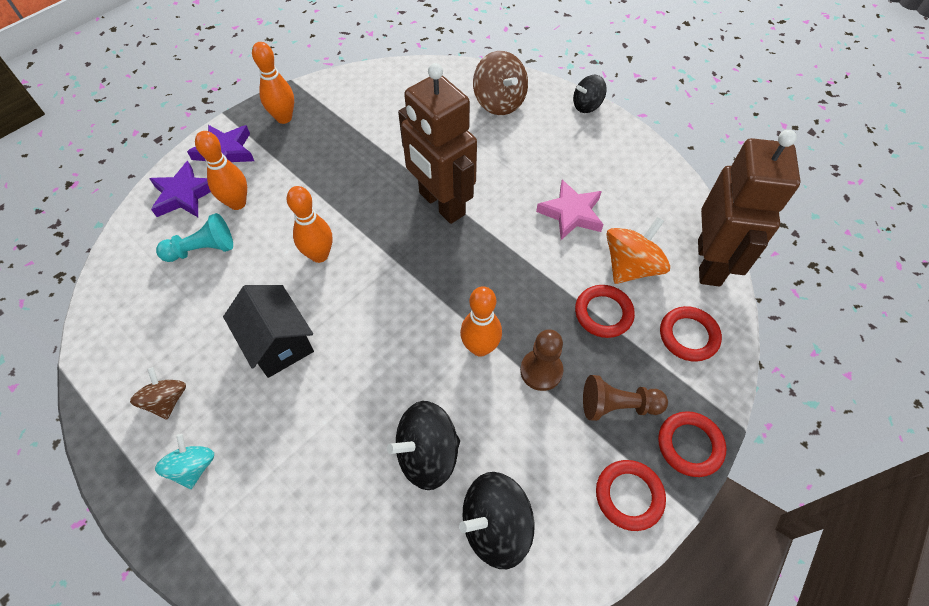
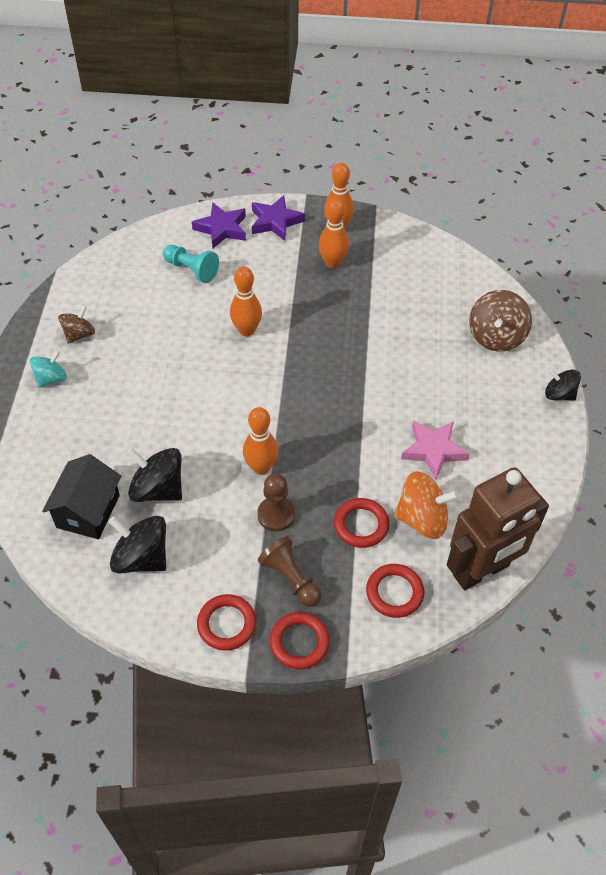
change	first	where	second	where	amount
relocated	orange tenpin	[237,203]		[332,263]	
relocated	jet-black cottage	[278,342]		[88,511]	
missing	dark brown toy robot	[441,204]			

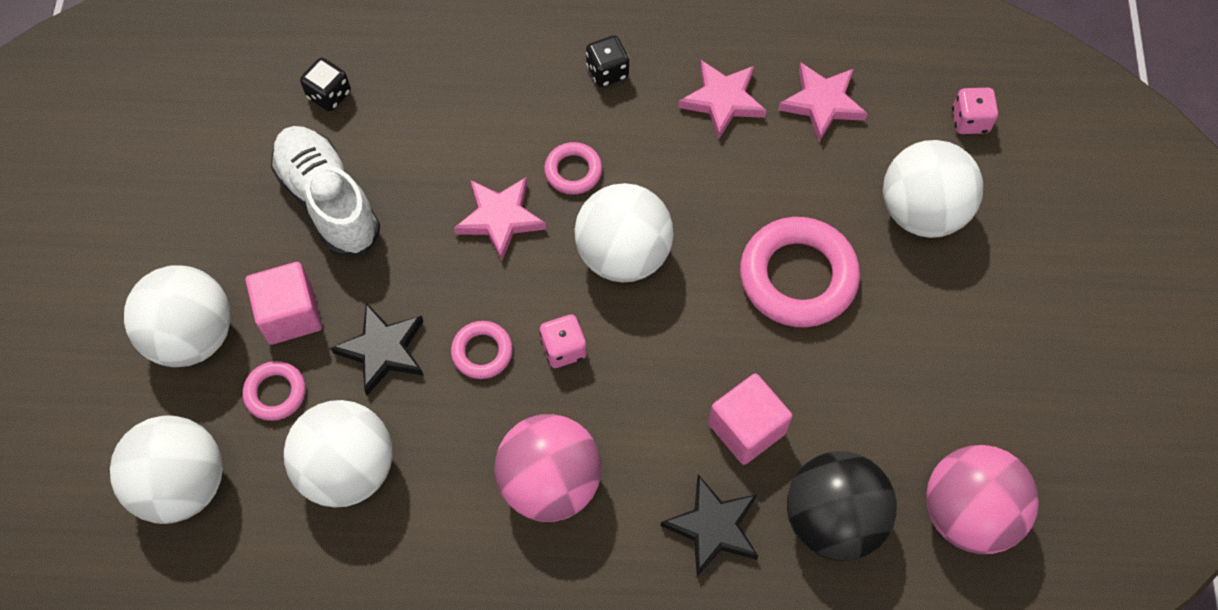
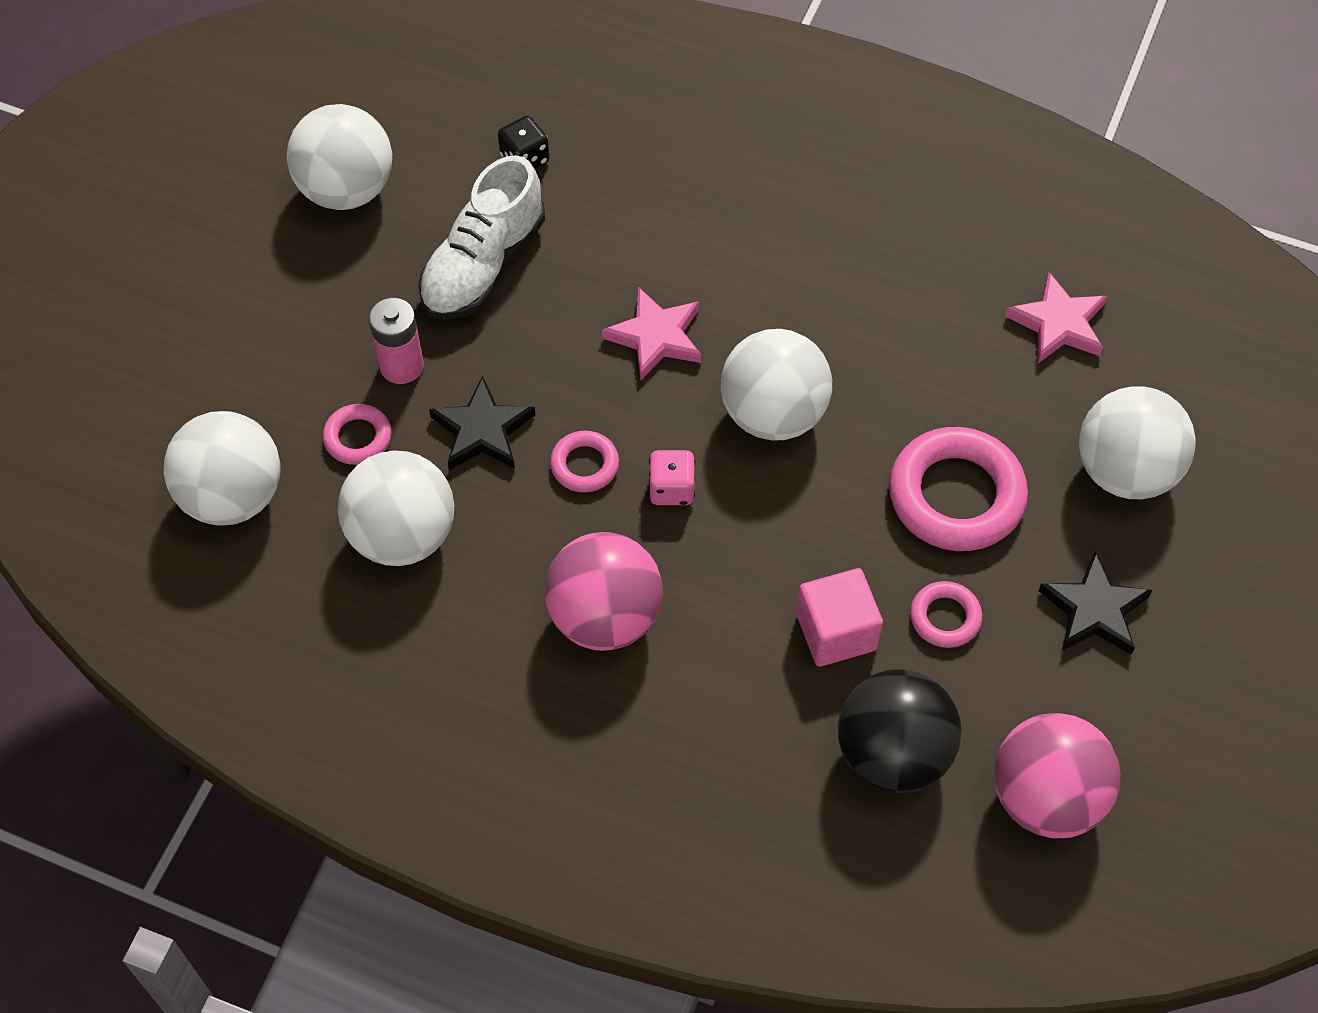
change	first	where	second	where	amount
relocated	pure white ball	[192,335]		[346,189]	
exchanged	rosy block	[290,314]	rosy AA battery	[401,366]	
spun	pure white sneaker	[328,201]		[483,265]	135 degrees counterclockwise
relocated	rosy ring	[573,171]		[945,617]	
missing	jet-black dice	[607,72]			
relocated	jet-black five-pointed star	[713,527]		[1094,610]	
missing	rosy five-pointed star	[723,100]			
missing	rosy dice	[970,121]			

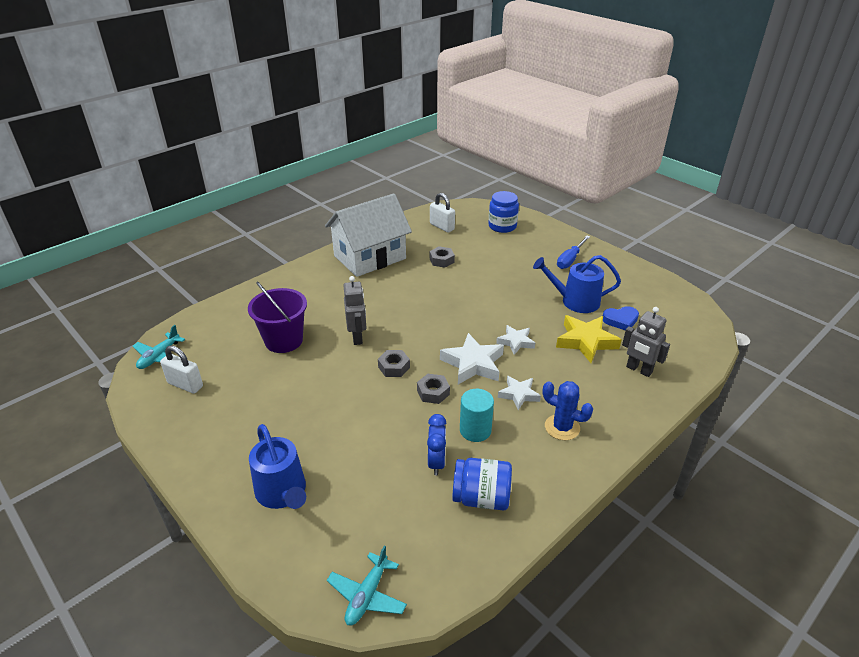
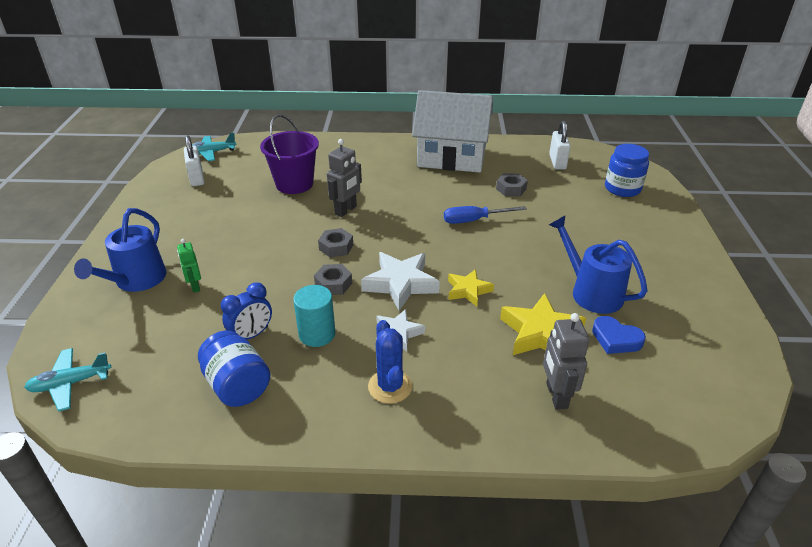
change	first	where	second	where	amount
colour	pure white five-pointed star	[515,342]	yellow five-pointed star	[468,290]	
relocated	blue flat screwdriver	[570,259]		[474,220]	
appeared			emerald toy robot	[195,286]	

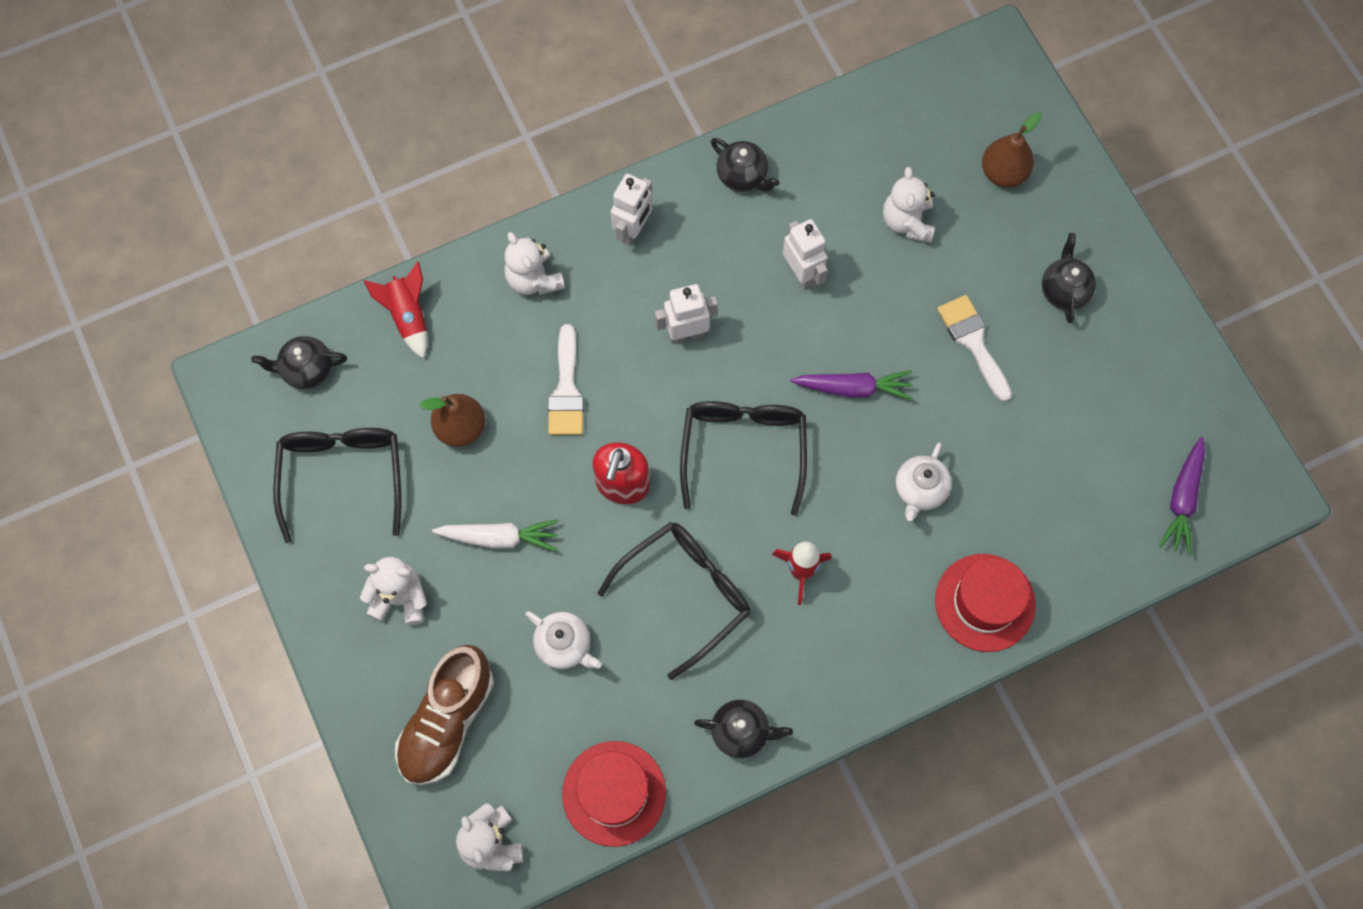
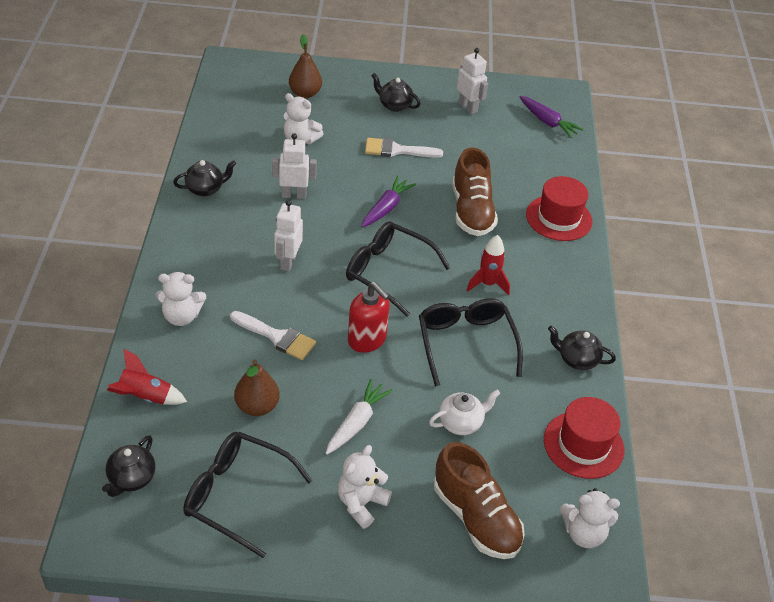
change	first	where	second	where	amount
relocated	pure white toy robot	[633,230]		[468,107]	
spun	jet-black china teapot	[741,732]		[577,360]	105 degrees counterclockwise
exchanged	pure white china teapot	[920,490]	dark brown sneaker	[471,211]	

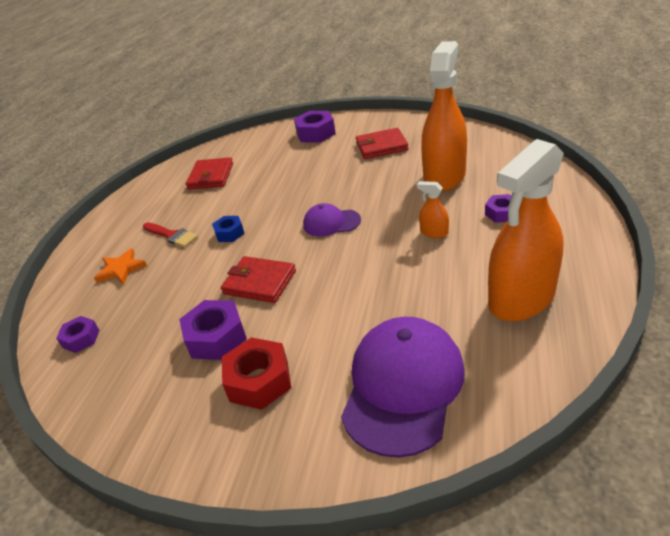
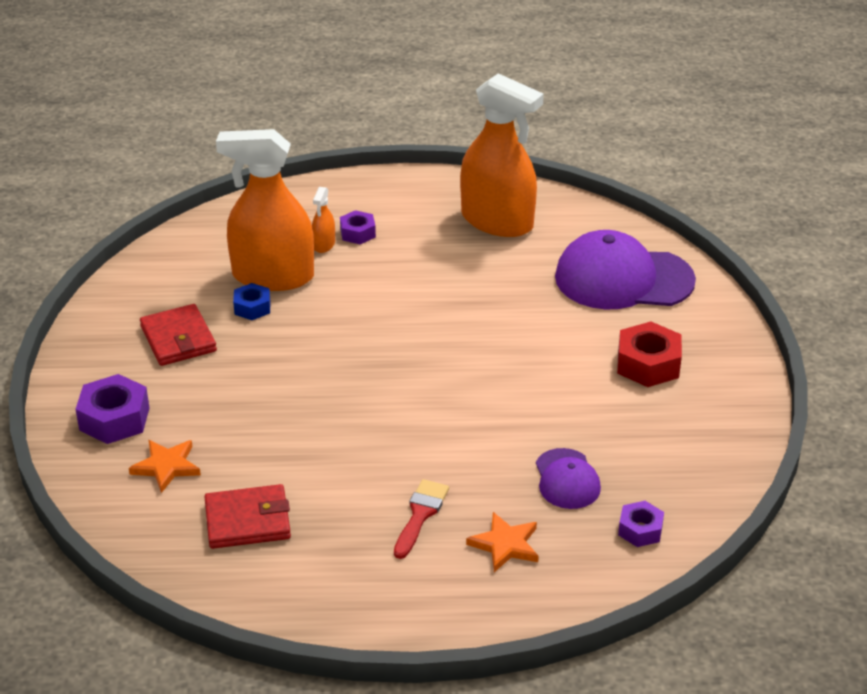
change	first	where	second	where	amount
missing	violet hex nut	[216,337]			
relocated	blue hex nut	[229,233]		[252,307]	
missing	scarlet wallet	[259,282]			
relocated	violet cap	[331,223]		[567,479]	
relocated	orange spray cleaner	[434,232]		[324,244]	
appeared			orange five-pointed star	[166,466]	

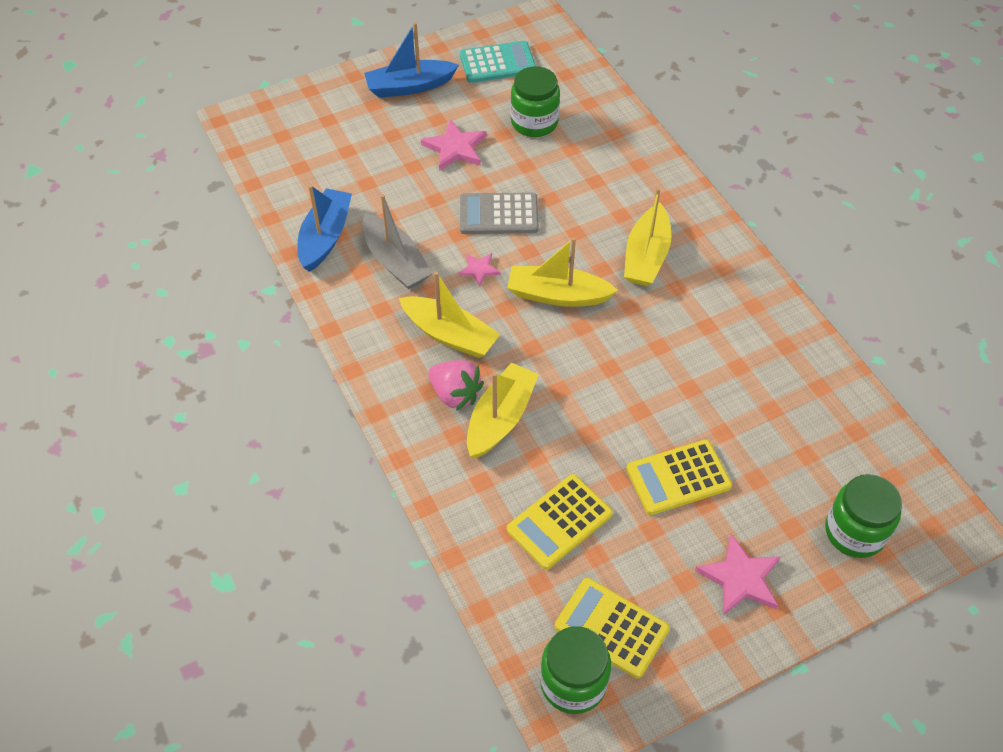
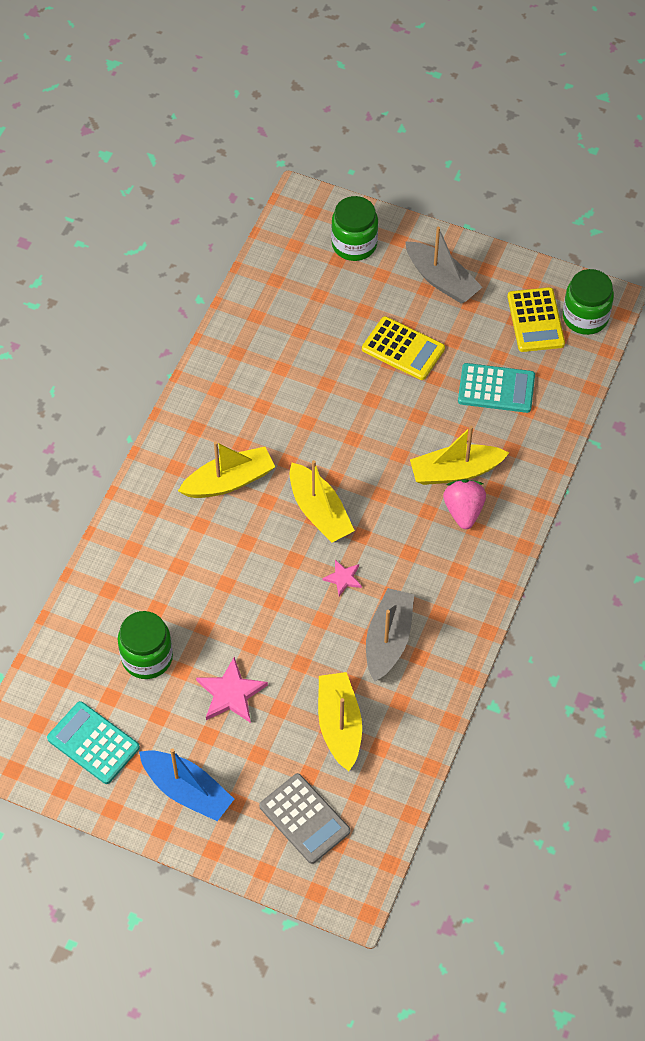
change	first	where	second	where	amount
missing	blue toy boat	[325,237]			
relocated	yellow toy boat	[450,335]		[339,725]	
relocated	gray adding machine	[498,214]		[304,819]	
colour	yellow adding machine	[559,522]	turquoise adding machine	[496,389]	
exchanged	rosy five-pointed star	[740,578]	gray toy boat	[441,280]	

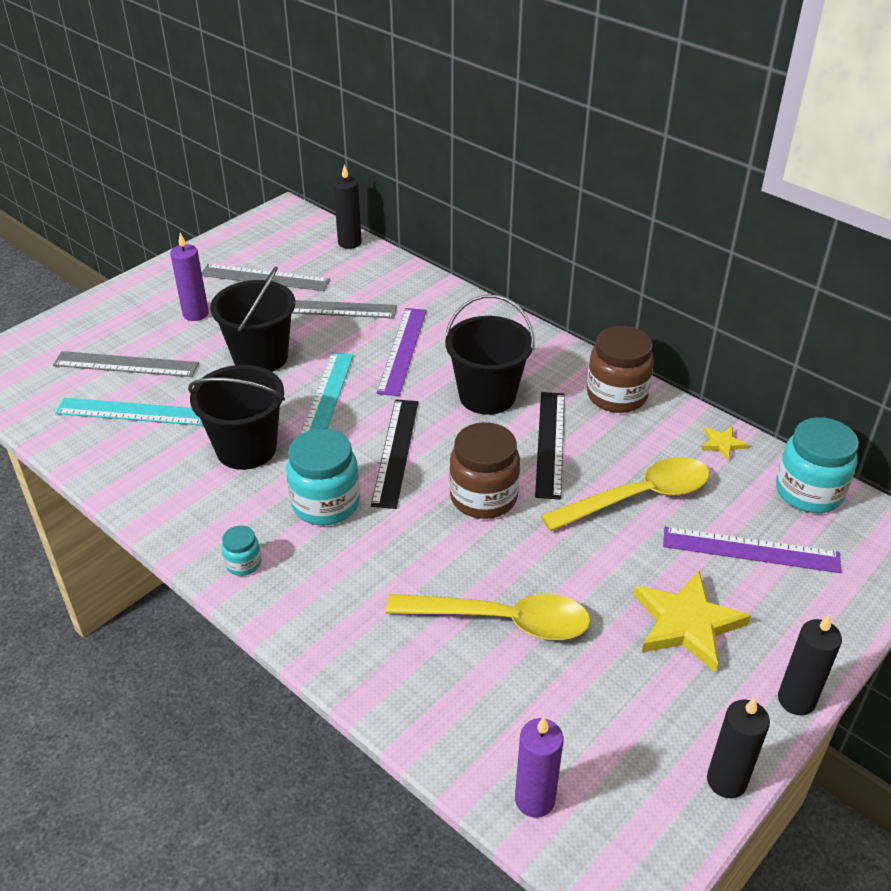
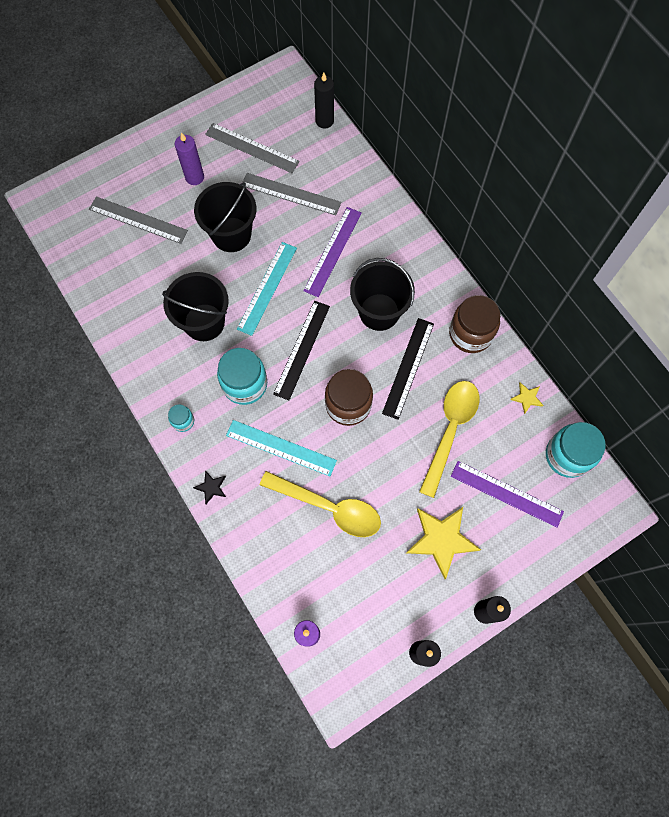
change	first	where	second	where	amount
relocated	turquoise straightedge	[132,412]		[281,448]	
spun	yellow tablespoon	[638,497]		[450,430]	60 degrees counterclockwise
appeared			jet-black five-pointed star	[211,487]	

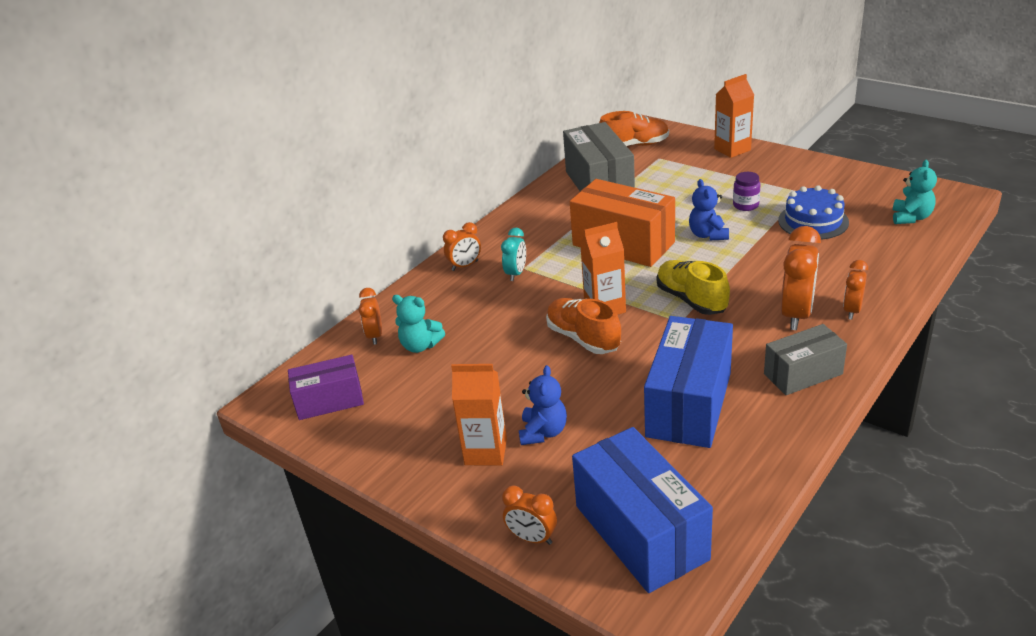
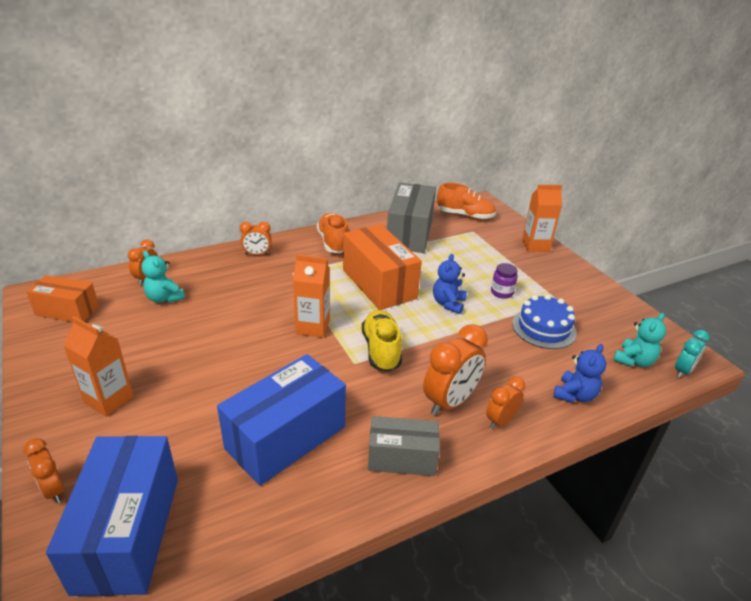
change	first	where	second	where	amount
colour	violet package	[329,401]	orange package	[67,311]	
relocated	turquoise clock	[516,273]		[683,371]	
relocated	blue stuffed bear	[543,432]		[574,395]	
relocated	orange sneaker	[583,338]		[333,242]	

